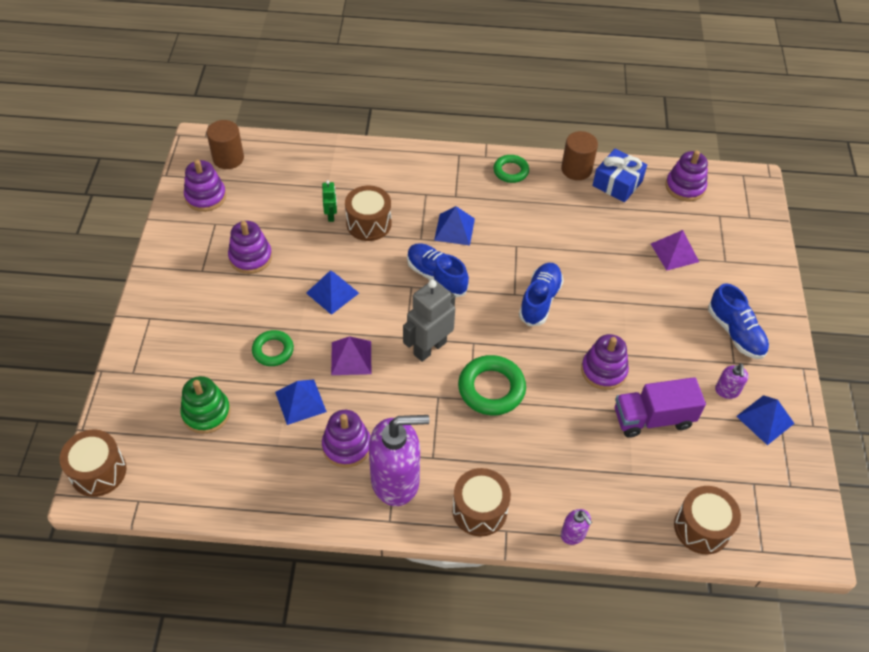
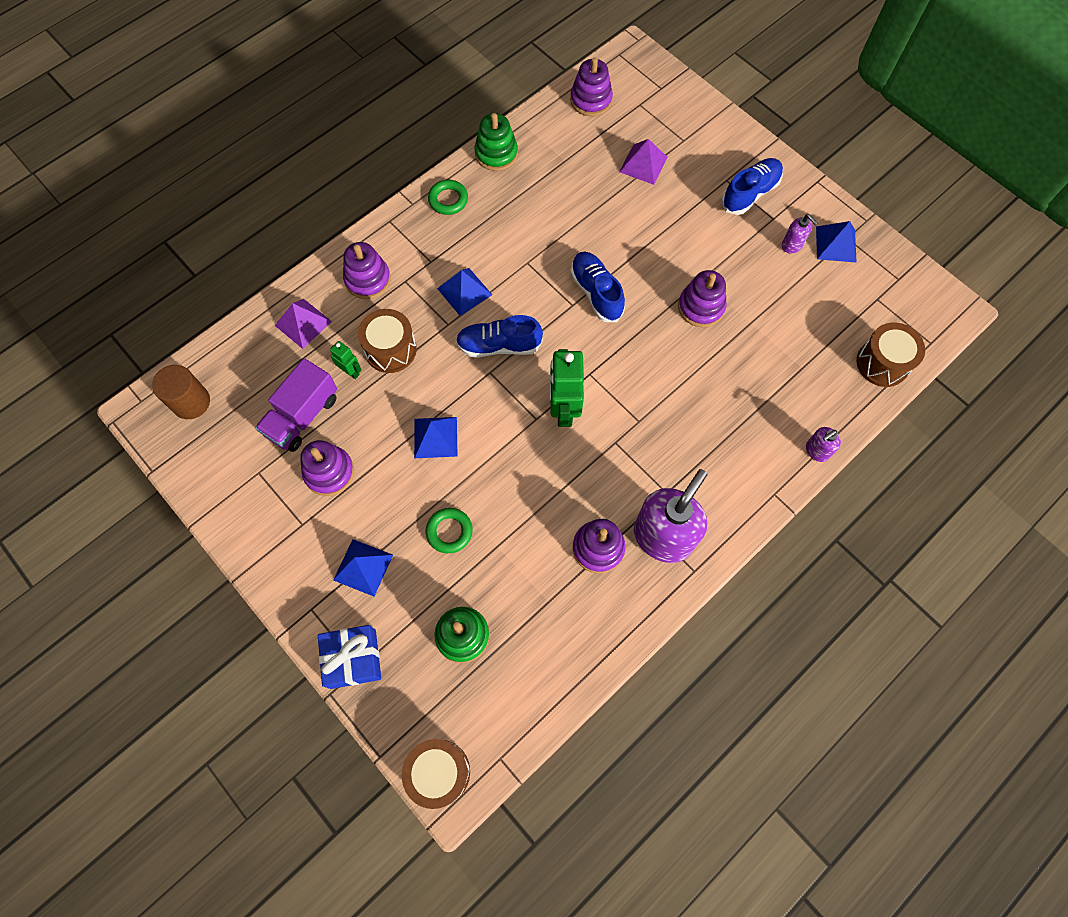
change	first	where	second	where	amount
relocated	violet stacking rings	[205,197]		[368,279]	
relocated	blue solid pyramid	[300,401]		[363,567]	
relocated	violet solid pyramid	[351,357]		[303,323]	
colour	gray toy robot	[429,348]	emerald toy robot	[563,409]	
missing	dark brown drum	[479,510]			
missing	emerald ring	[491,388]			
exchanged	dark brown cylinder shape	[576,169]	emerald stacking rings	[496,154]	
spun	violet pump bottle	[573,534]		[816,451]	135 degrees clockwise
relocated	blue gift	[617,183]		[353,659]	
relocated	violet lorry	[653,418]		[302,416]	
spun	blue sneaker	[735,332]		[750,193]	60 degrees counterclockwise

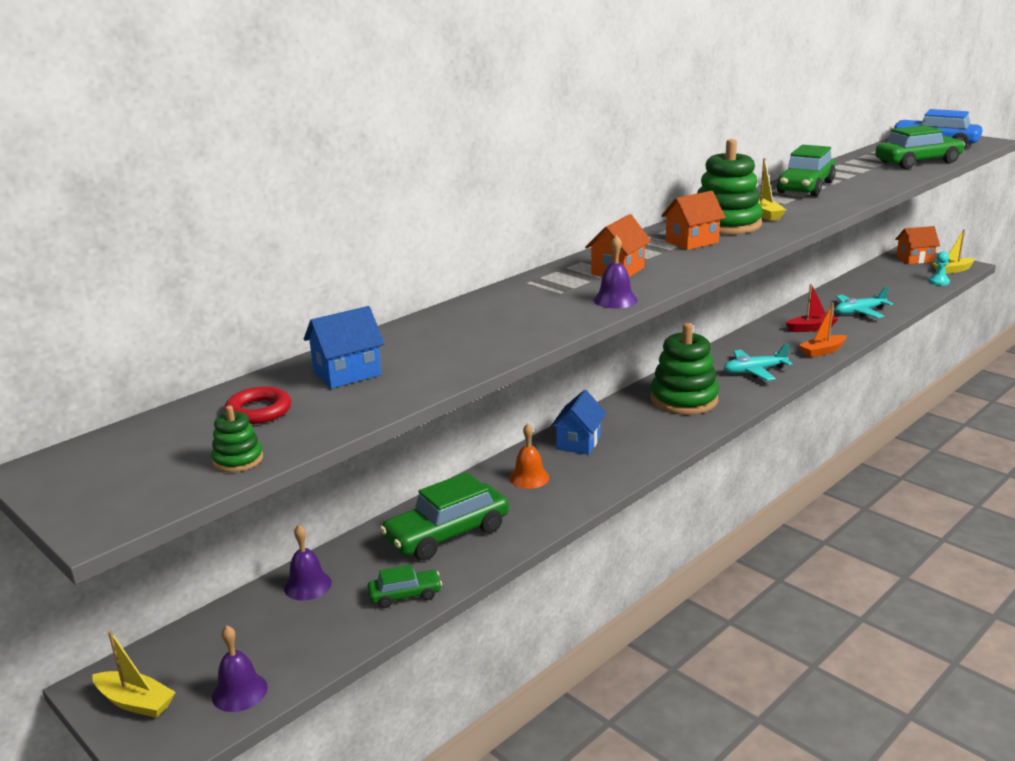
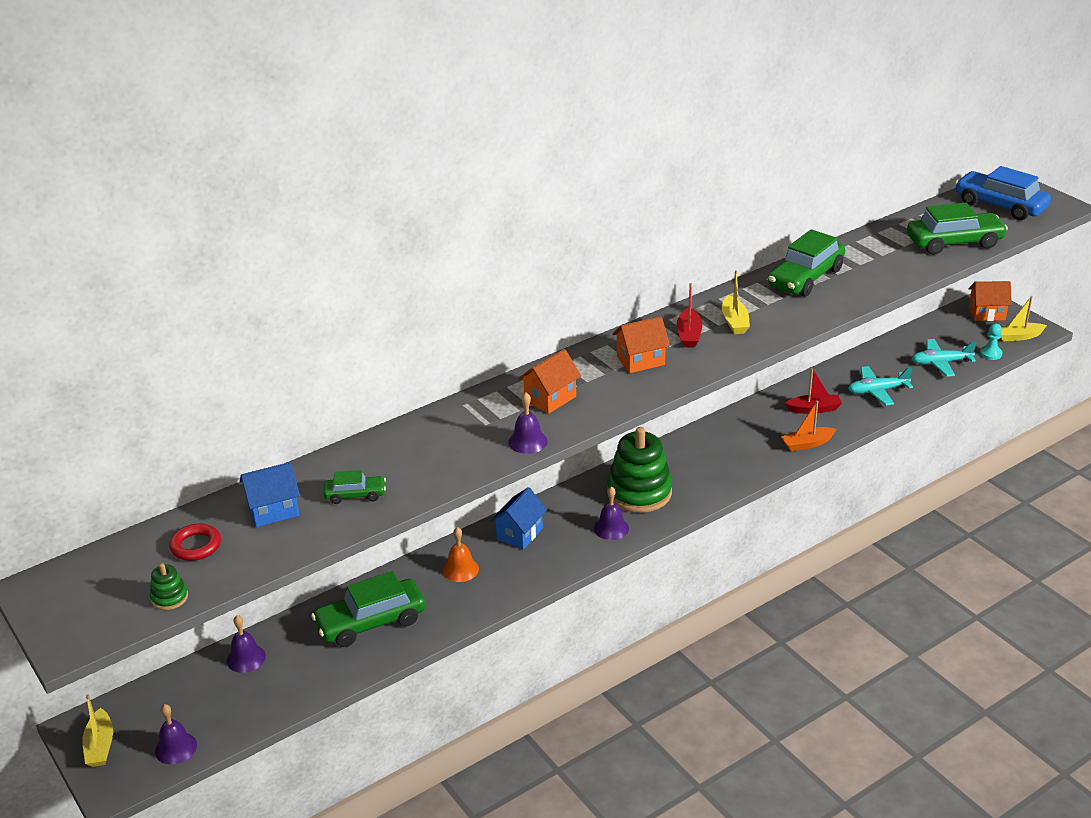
change	first	where	second	where	amount
spun	yellow toy boat	[135,702]		[100,746]	45 degrees clockwise
relocated	emerald car	[405,595]		[355,495]	
exchanged	emerald stacking rings	[726,224]	scarlet toy boat	[689,335]	
relocated	turquoise toy plane	[754,371]		[940,363]	
appeared			violet school bell	[611,528]	

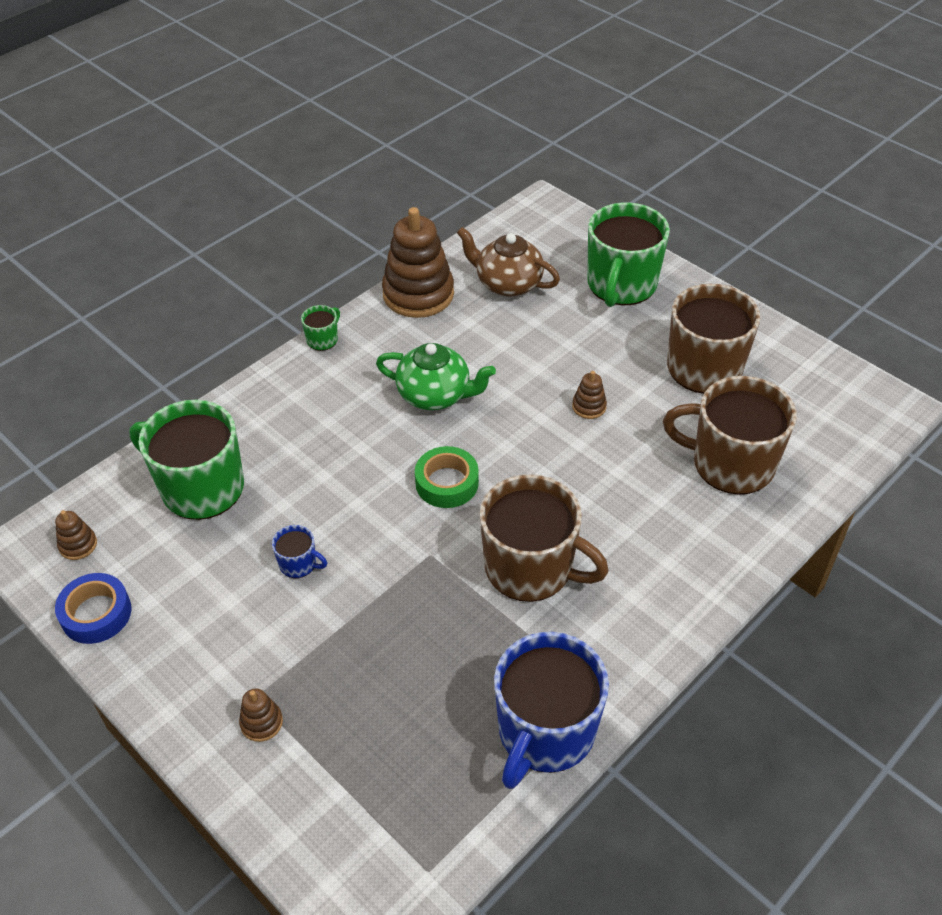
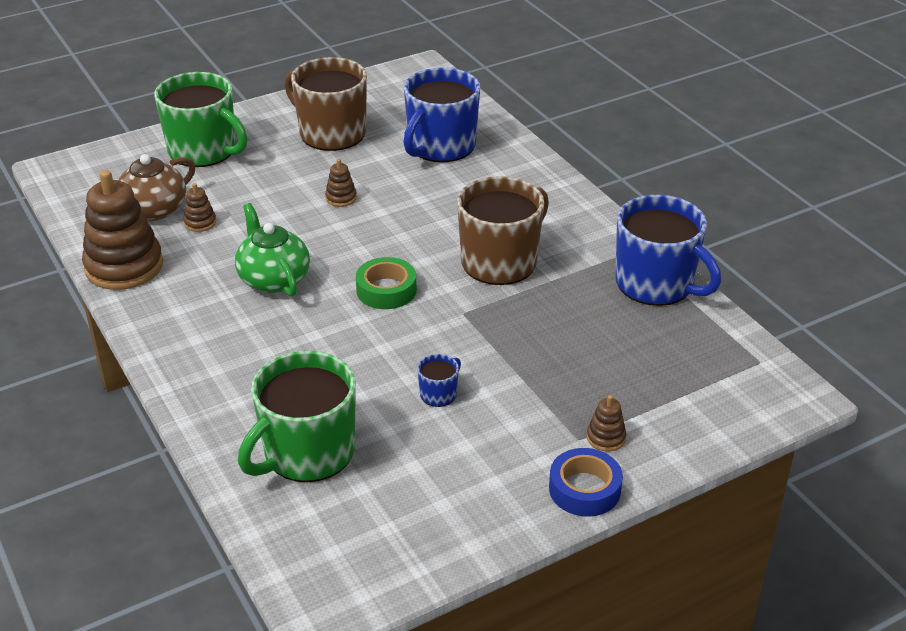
change	first	where	second	where	amount
relocated	dark brown stacking rings	[78,545]		[200,222]	
relocated	blue roll of tape	[96,613]		[584,489]	
missing	emerald mug	[323,339]			
spun	emerald china teapot	[435,395]		[273,279]	60 degrees counterclockwise
colour	dark brown mug	[731,463]	blue mug	[440,146]	

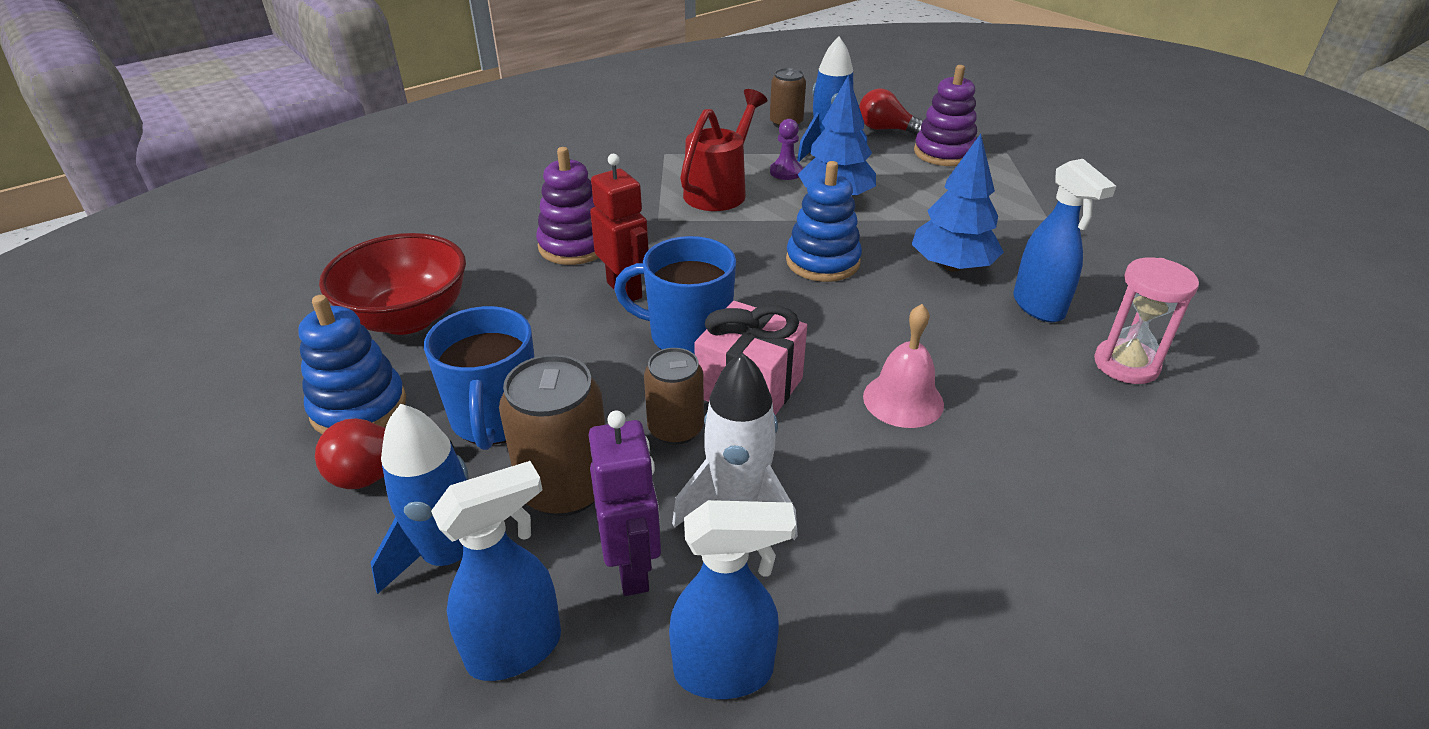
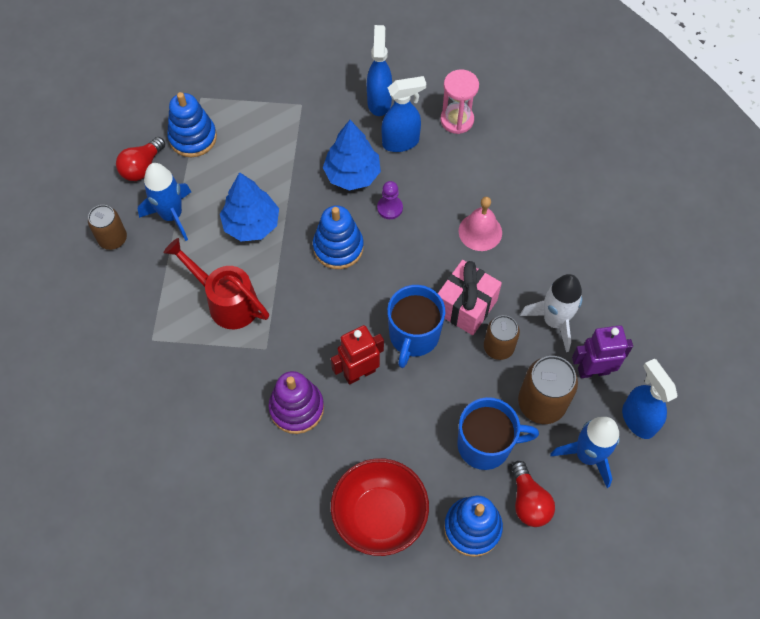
change	first	where	second	where	amount
relocated	blue spray cleaner	[725,671]		[379,102]	
relocated	violet pawn	[786,172]		[390,208]	
colour	violet stacking rings	[944,153]	blue stacking rings	[193,138]	

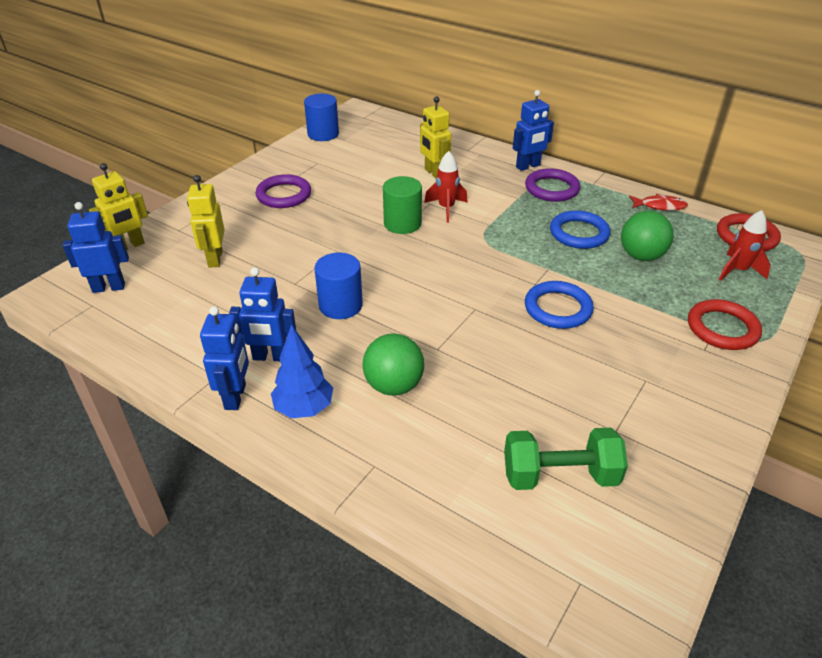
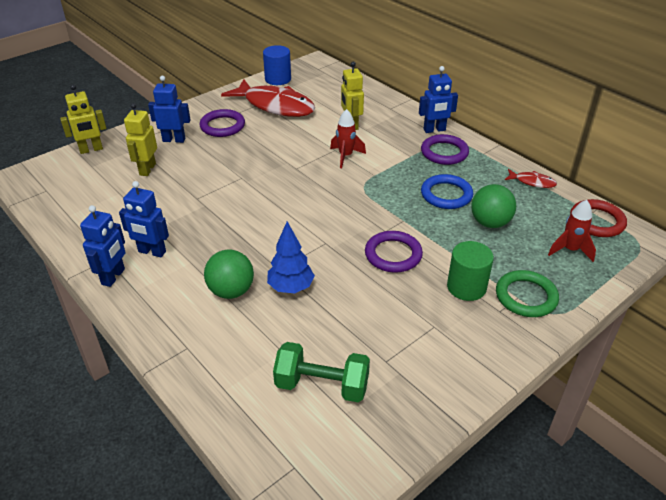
change	first	where	second	where	amount
relocated	blue toy robot	[109,287]		[174,140]	
relocated	blue fir tree	[304,408]		[291,287]	
missing	blue cylinder shape	[340,305]			
relocated	emerald cylinder shape	[402,224]		[466,287]	
colour	blue ring	[558,308]	violet ring	[393,254]	
colour	scarlet ring	[722,328]	emerald ring	[526,296]	
appeared			scarlet fish	[275,106]	

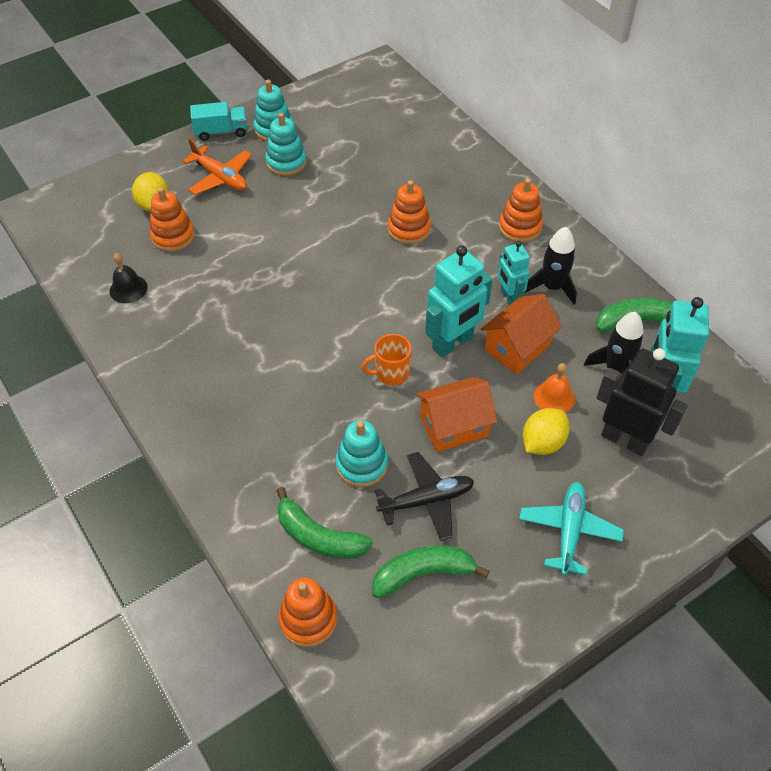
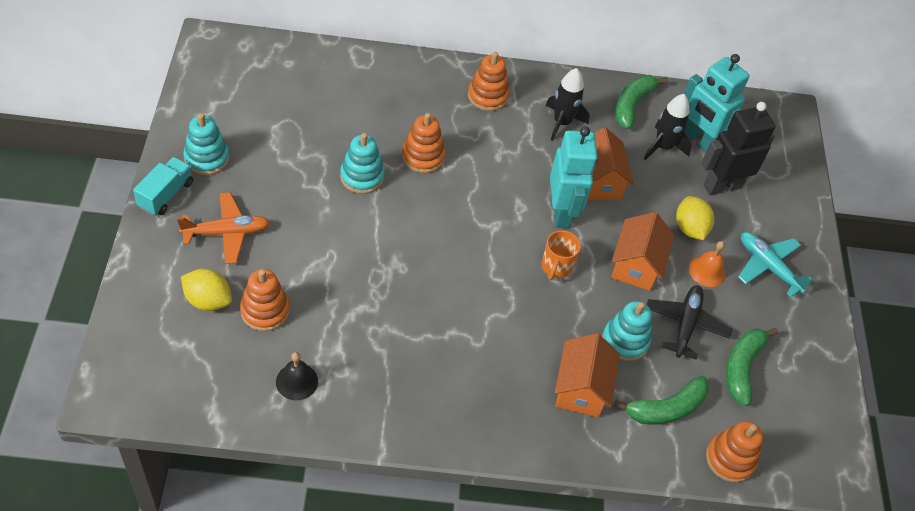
change	first	where	second	where	amount
relocated	turquoise stacking rings	[286,162]		[362,177]	
missing	turquoise toy robot	[509,297]			
relocated	orange school bell	[554,397]		[707,271]	
appeared			orange cottage	[581,388]	

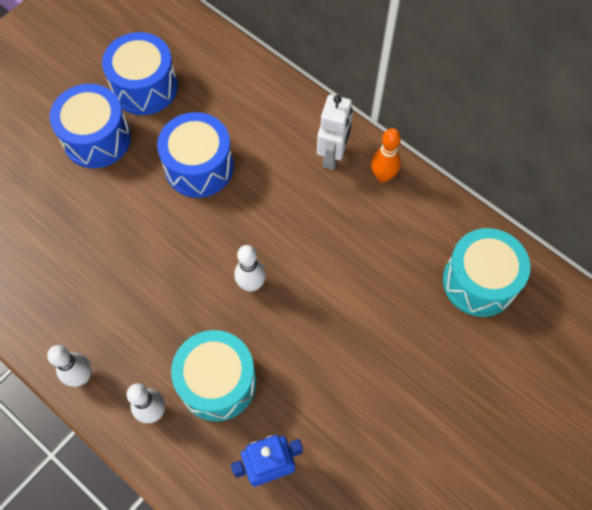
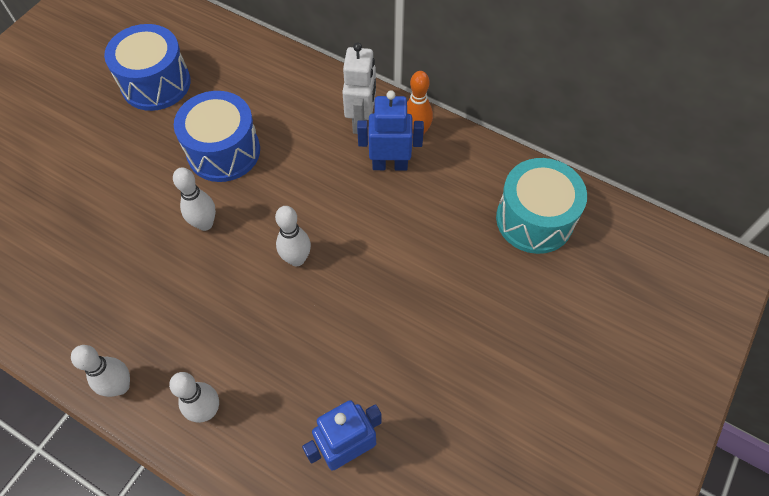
change	first	where	second	where	amount
missing	blue drum	[97,138]			
missing	turquoise drum	[217,382]			
appeared			pure white tenpin	[205,224]	
appeared			blue toy robot	[390,165]	

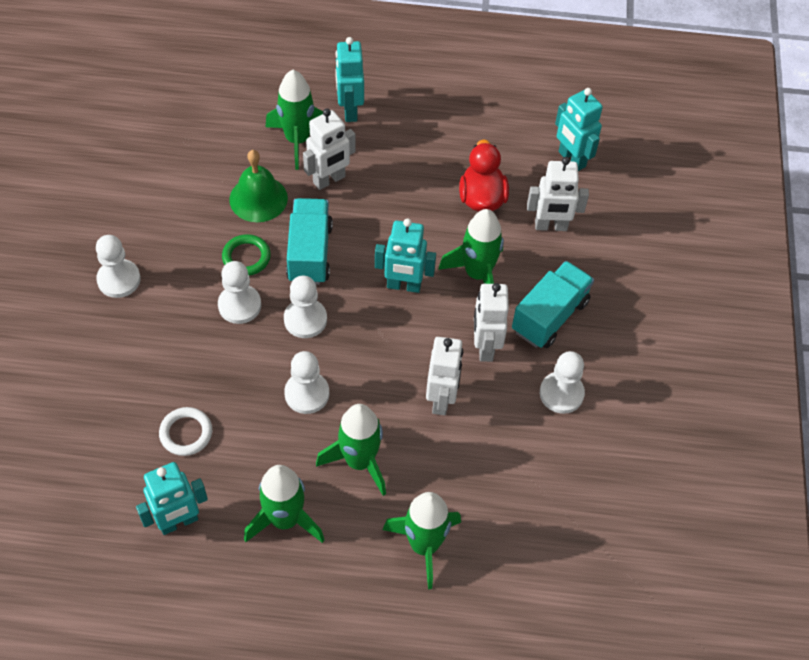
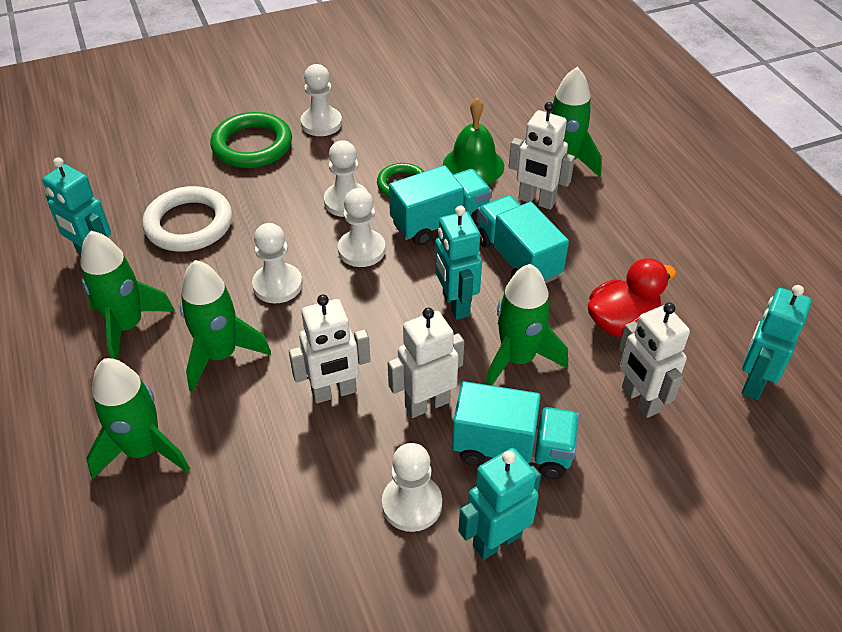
change	first	where	second	where	amount
size	pure white ring	[186,433]		[189,224]	x1.65
relocated	turquoise toy robot	[349,110]		[496,540]	
appeared			emerald ring	[252,145]	
appeared			turquoise lorry	[517,258]	

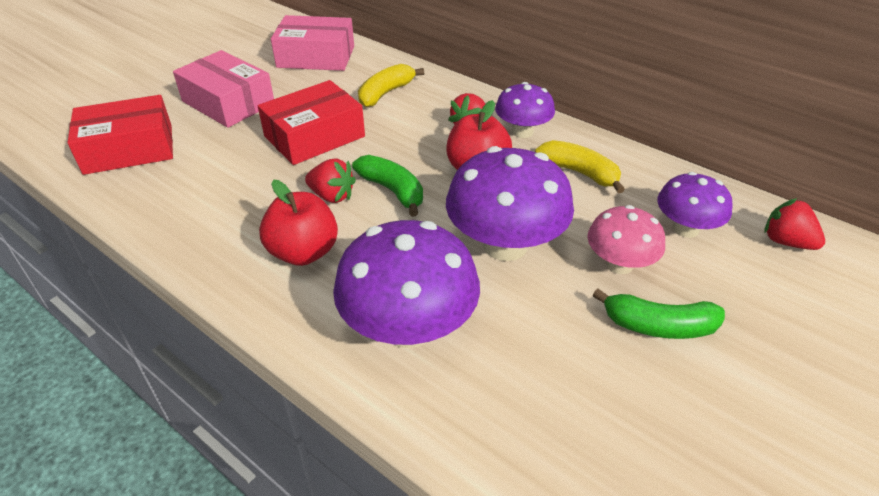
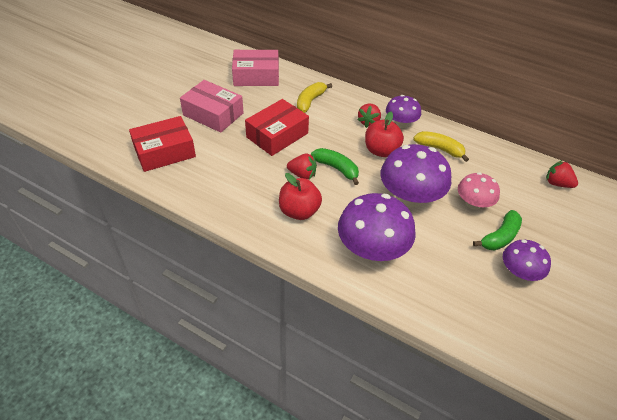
change	first	where	second	where	amount
spun	emerald banana	[658,326]		[500,237]	45 degrees counterclockwise
relocated	violet mushroom	[685,228]		[519,273]	

